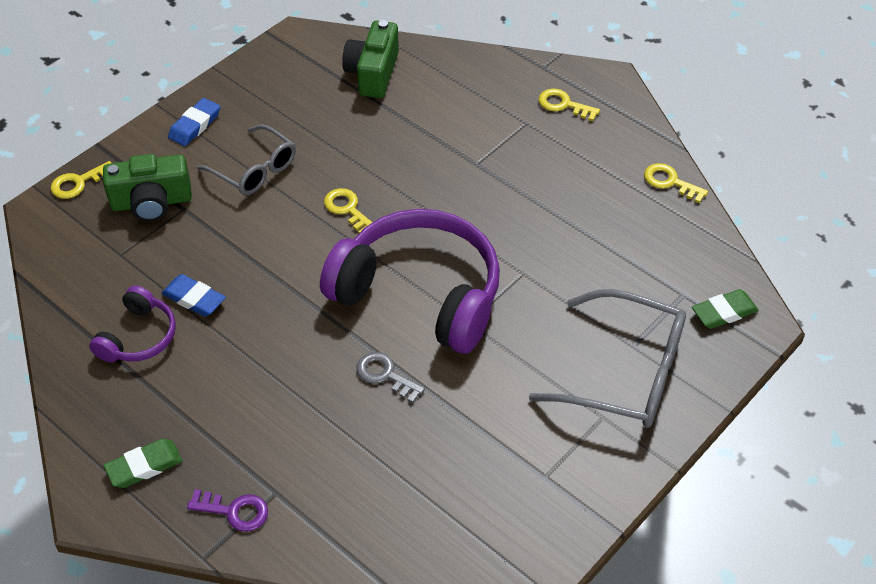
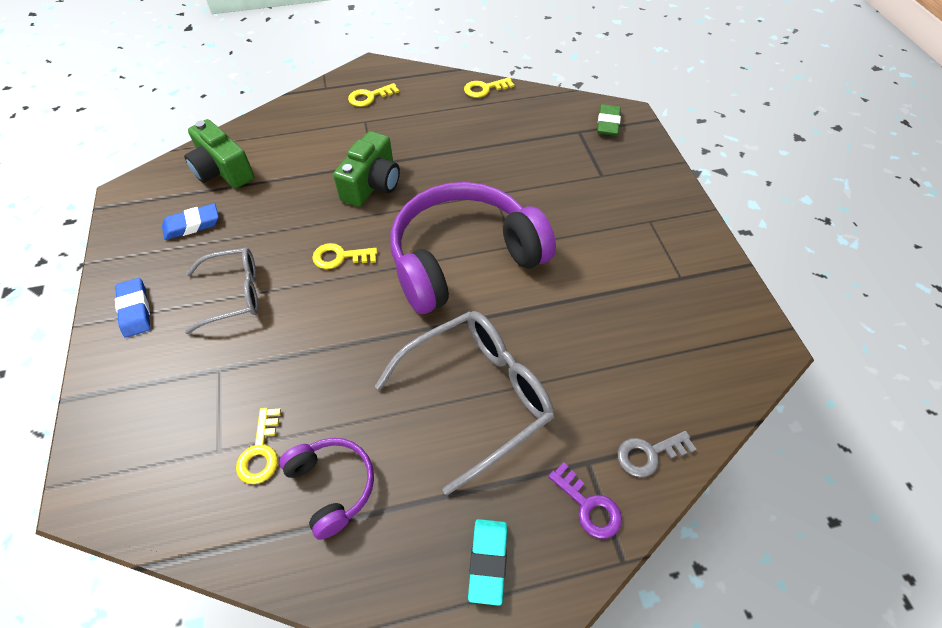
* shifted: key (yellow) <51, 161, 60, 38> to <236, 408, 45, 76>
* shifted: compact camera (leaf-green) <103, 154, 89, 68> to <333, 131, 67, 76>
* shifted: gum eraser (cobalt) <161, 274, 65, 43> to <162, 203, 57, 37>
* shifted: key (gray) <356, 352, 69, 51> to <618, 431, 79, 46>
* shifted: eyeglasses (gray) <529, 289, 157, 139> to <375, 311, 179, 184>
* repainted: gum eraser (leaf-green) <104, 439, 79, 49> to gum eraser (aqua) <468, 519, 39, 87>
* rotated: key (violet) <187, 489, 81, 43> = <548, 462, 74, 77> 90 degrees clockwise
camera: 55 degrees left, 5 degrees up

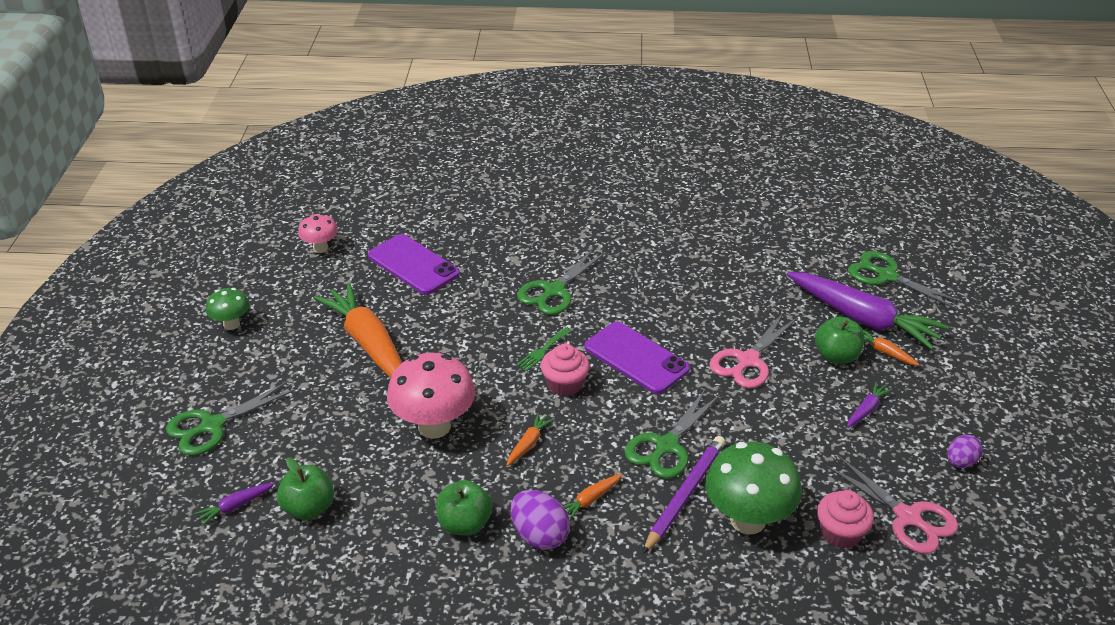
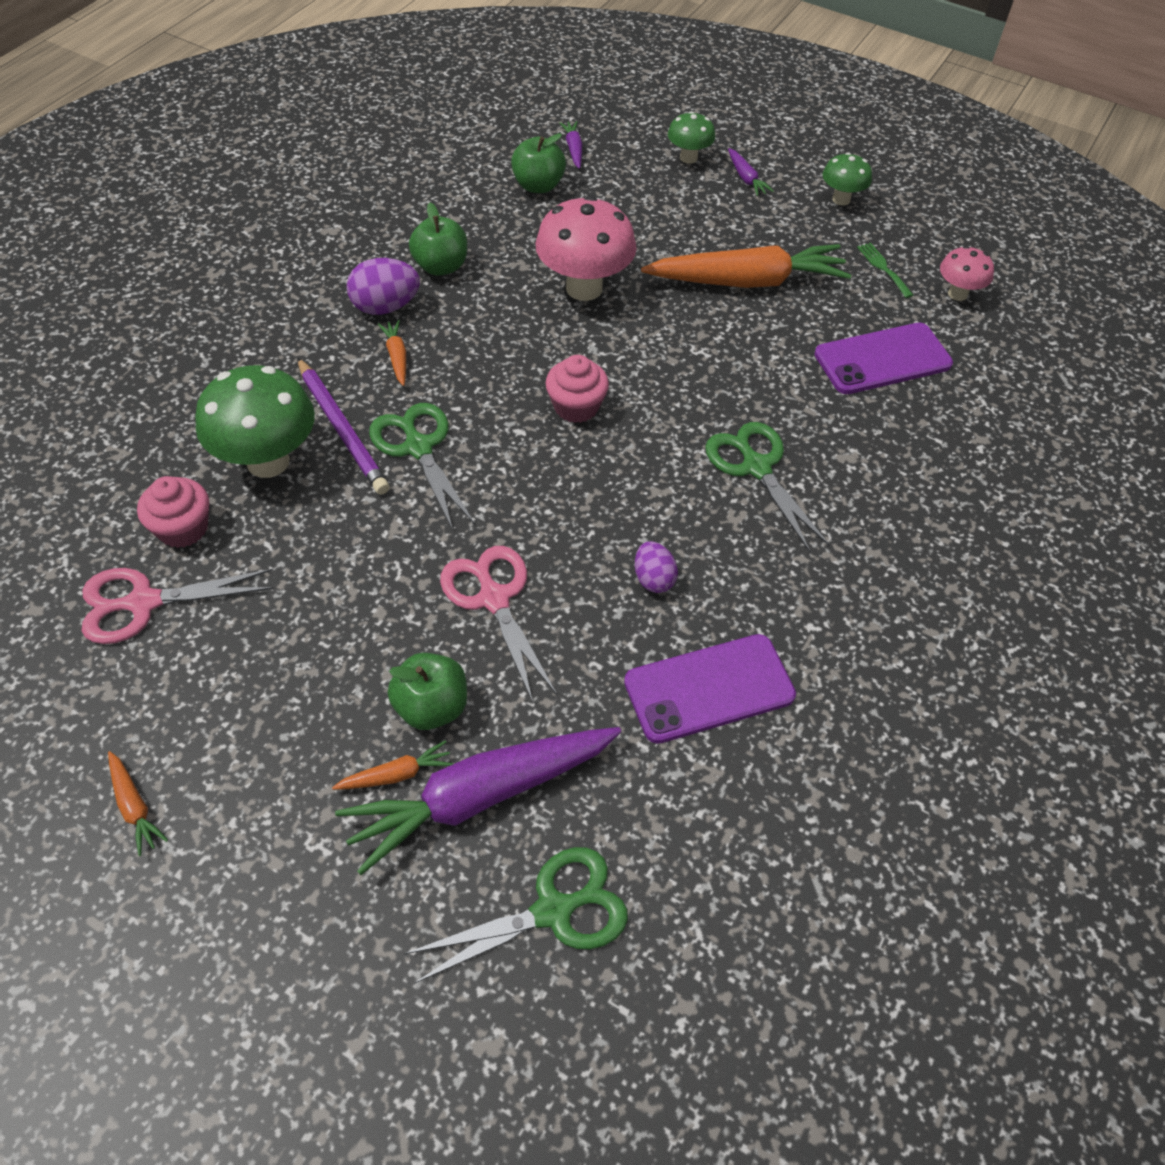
* shifted: carrot (orange-coloured) <506, 413, 48, 53> to <108, 751, 60, 105>
* shifted: table fork (leaf-green) <517, 328, 54, 43> to <857, 243, 56, 55>
* shifted: phone (violet) <585, 322, 105, 72> to <624, 634, 172, 110>
* shifted: carrot (violet) <847, 382, 45, 46> to <728, 148, 46, 48>
* shifted: egg shape (violet) <947, 435, 35, 33> to <635, 541, 43, 52>
* swapped: scissors (leaf-green) <166, 381, 130, 75> to fungus (leaf-green) <668, 111, 47, 53>
camera: 115 degrees right, 15 degrees up

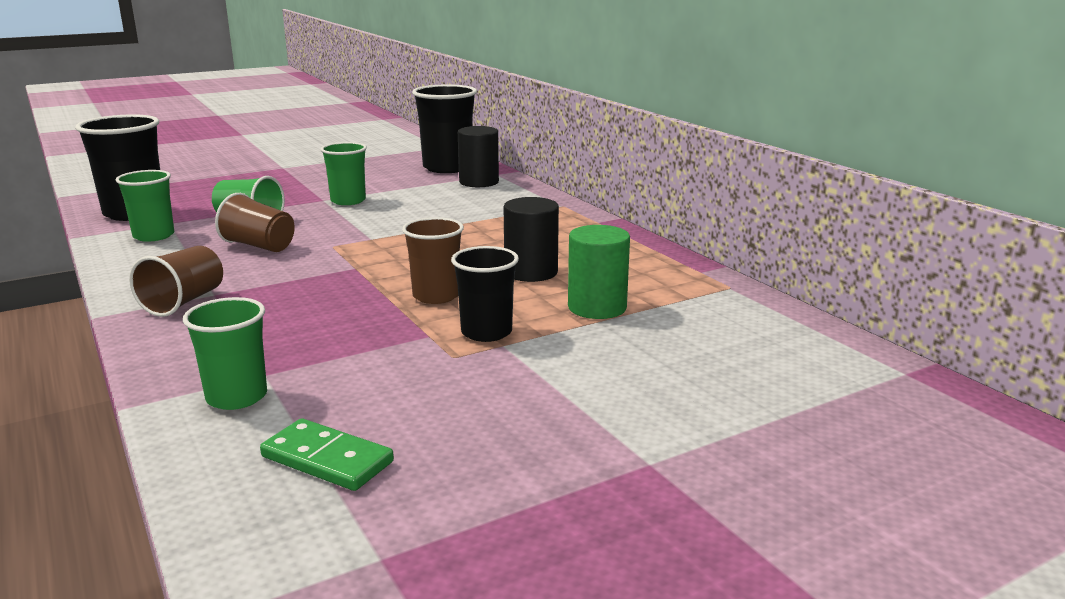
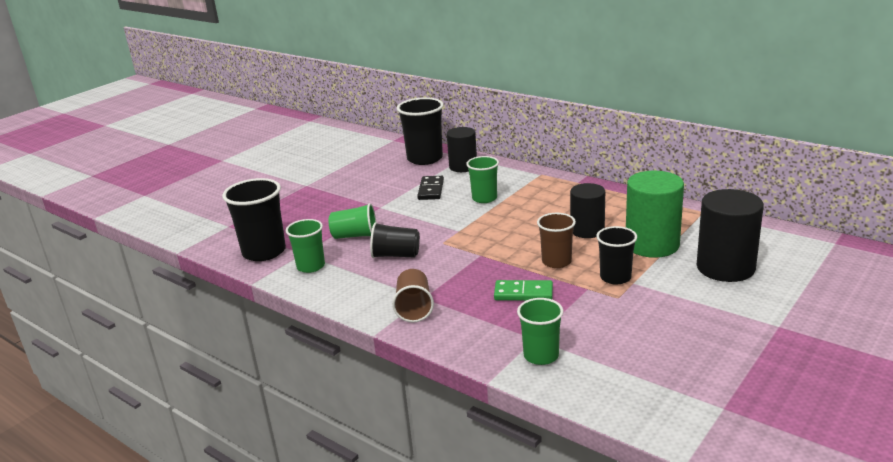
* new: domino piece (ebony) <417, 176, 27, 24>
* new: cylinder (ebony) <697, 189, 67, 93>
* shifted: domino piece (leaf-green) <260, 419, 134, 72> to <494, 280, 59, 21>
* shifted: cup (leaf-green) <321, 142, 46, 63> to <466, 156, 33, 47>
* repainted: cup (dark brown) <215, 193, 80, 59> to cup (ebony) <370, 222, 50, 36>
* scaled: cylinder (leaf-green) <568, 225, 62, 94> = <626, 171, 58, 87> x1.50
camera: 20 degrees left, 5 degrees up

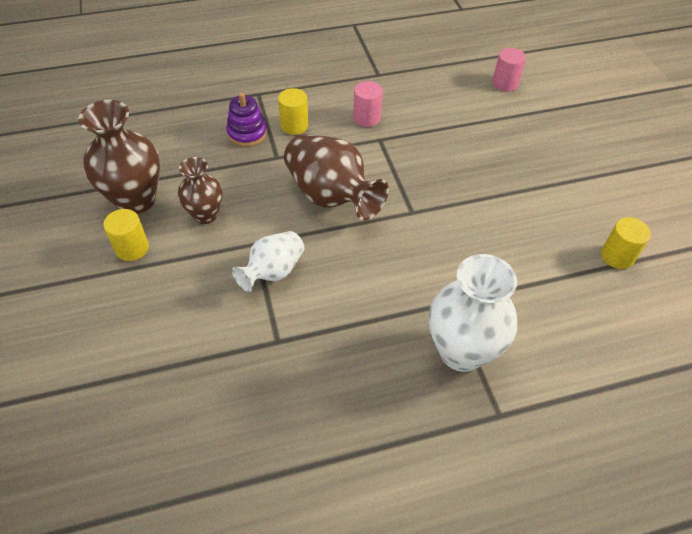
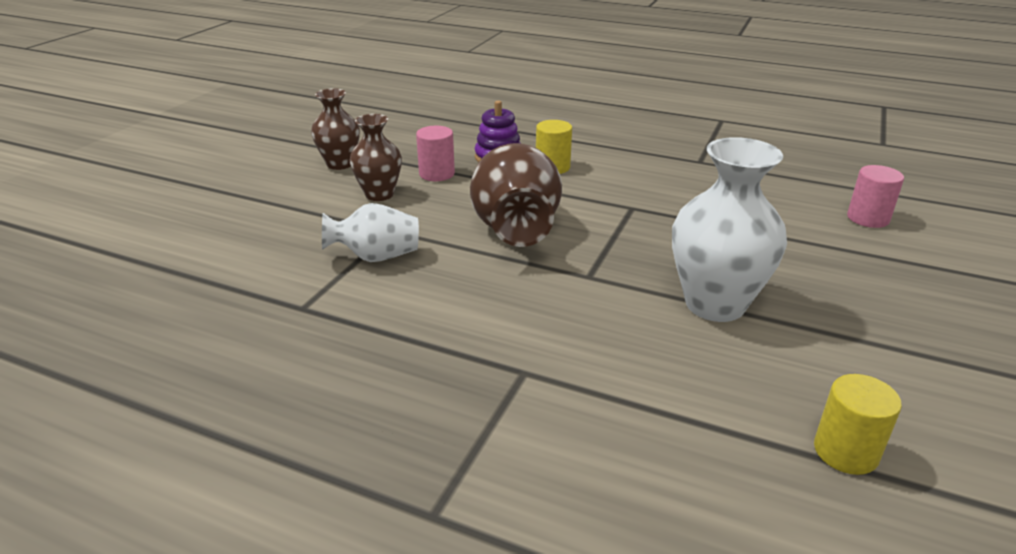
* gone: cylinder (yellow) <103, 209, 46, 52>
* shifted: cylinder (pink) <353, 81, 30, 46> to <416, 126, 39, 55>
* shifted: tall vase (pure white) <429, 254, 89, 118> to <672, 137, 115, 185>
* scaled: tall vase (dark brown) <78, 100, 82, 114> = <311, 88, 49, 82> x0.61
camera: 40 degrees right, 20 degrees down

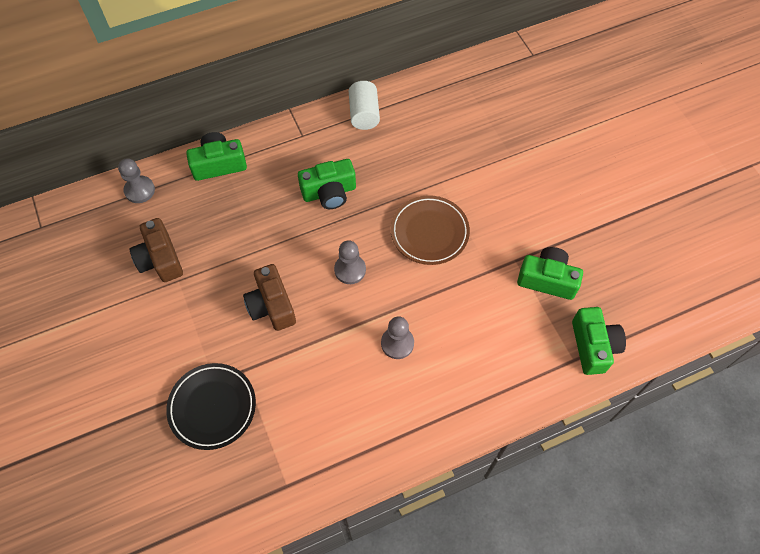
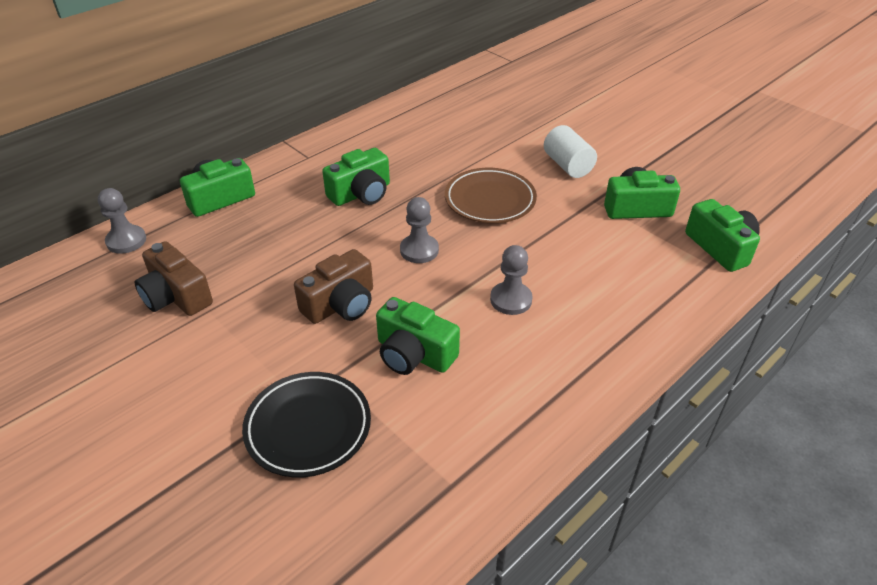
* new: compact camera (leaf-green) <376, 297, 84, 78>
* shifted: cylinder (pure white) <349, 81, 31, 49> to <544, 125, 53, 53>
* rotated: compact camera (dark brown) <243, 264, 53, 67> = <294, 249, 79, 75> 90 degrees counterclockwise
camera: 20 degrees left, 20 degrees down

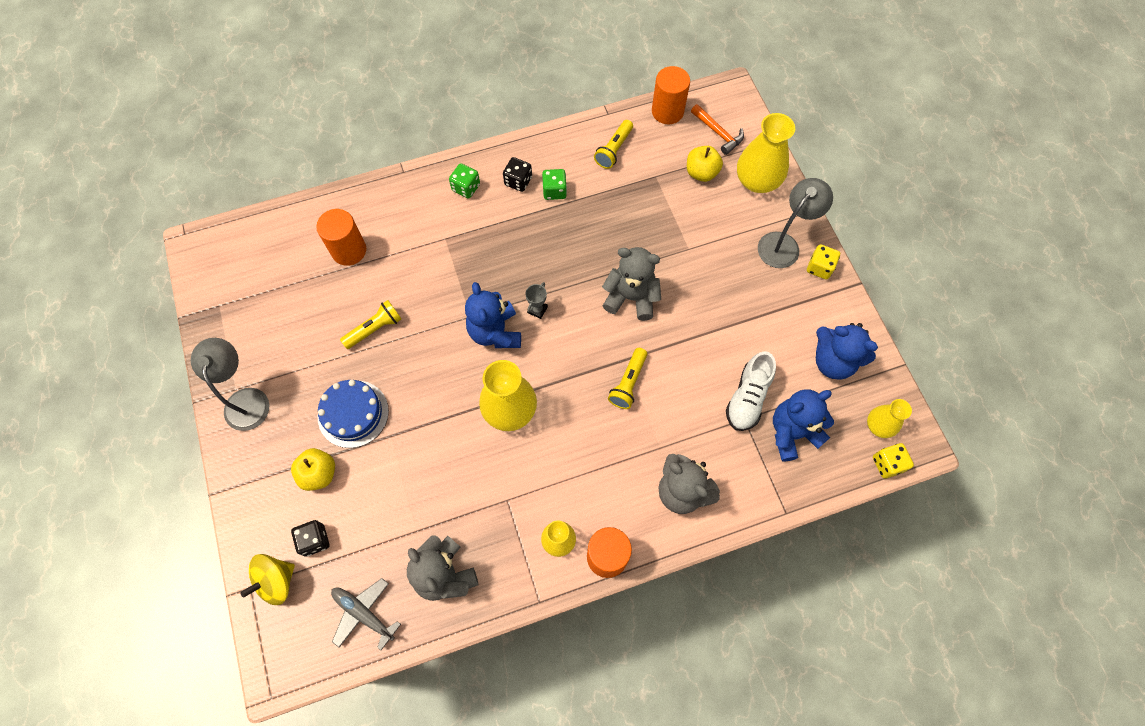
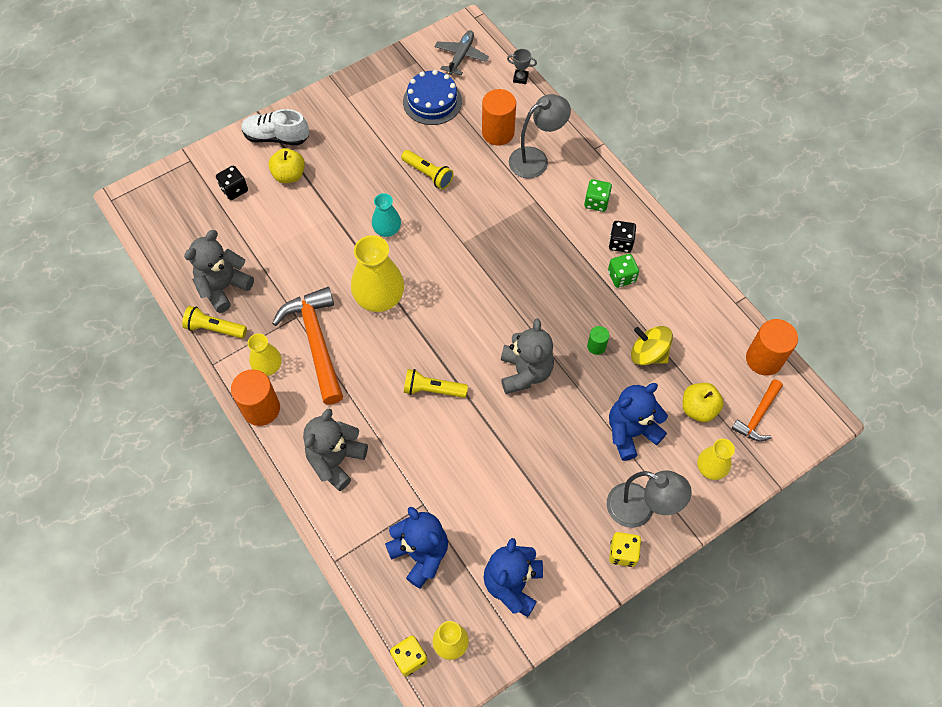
* new: carpenter's hammer (orange-coloured) <272, 287, 71, 118>
* new: tall vase (aqua) <372, 193, 29, 44>
* new: cylinder (leaf-green) <587, 326, 22, 29>
* shifted: desk lamp (gray) <191, 338, 79, 93> to <509, 94, 62, 85>
* shifted: spinning top (yellow) <241, 554, 54, 51> to <631, 326, 42, 39>
* shifted: cake (cobalt) <318, 380, 71, 68> to <403, 70, 59, 55>
* shifted: toy plane (gray) <331, 578, 70, 72> to <435, 30, 54, 45>
* shifted: stuffed bear (cobalt) <465, 282, 56, 66> to <609, 383, 59, 78>
* shifted: award cup (gray) <525, 282, 23, 37> to <507, 49, 30, 35>
* shifted: flashlight (yellow) <594, 120, 39, 49> to <182, 306, 65, 32>
* shifted: lace-up shoe (pure white) <726, 351, 50, 80> to <241, 109, 68, 37>
* scaled: tall vase (yellow) <737, 113, 58, 80> = <697, 439, 38, 41> x0.58
camera: 75 degrees right, 5 degrees down

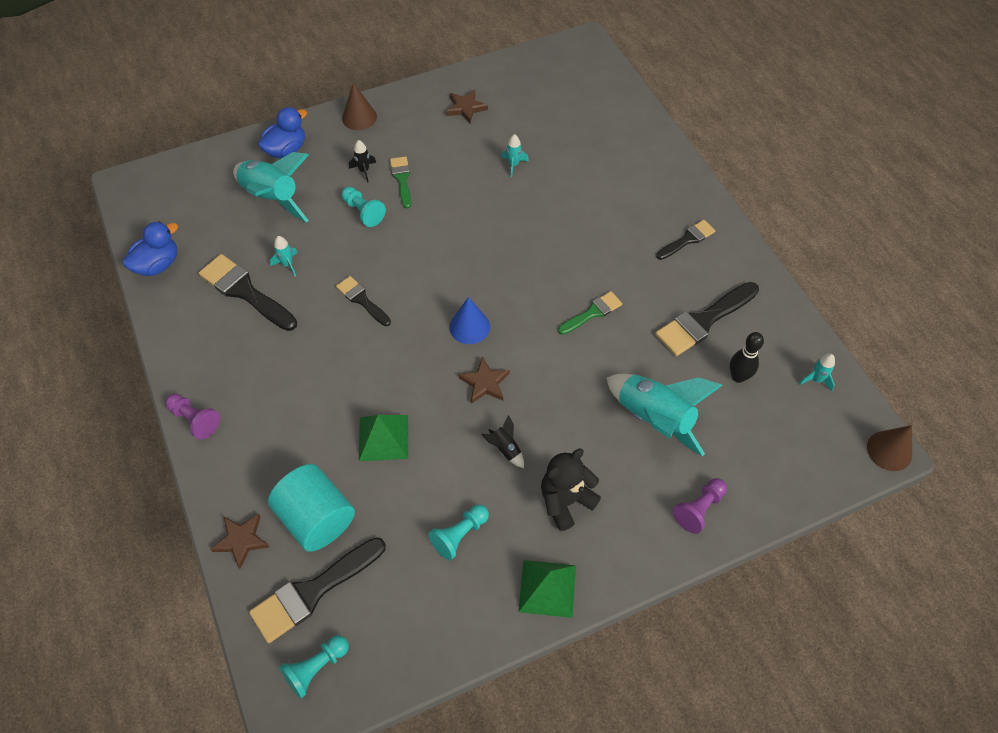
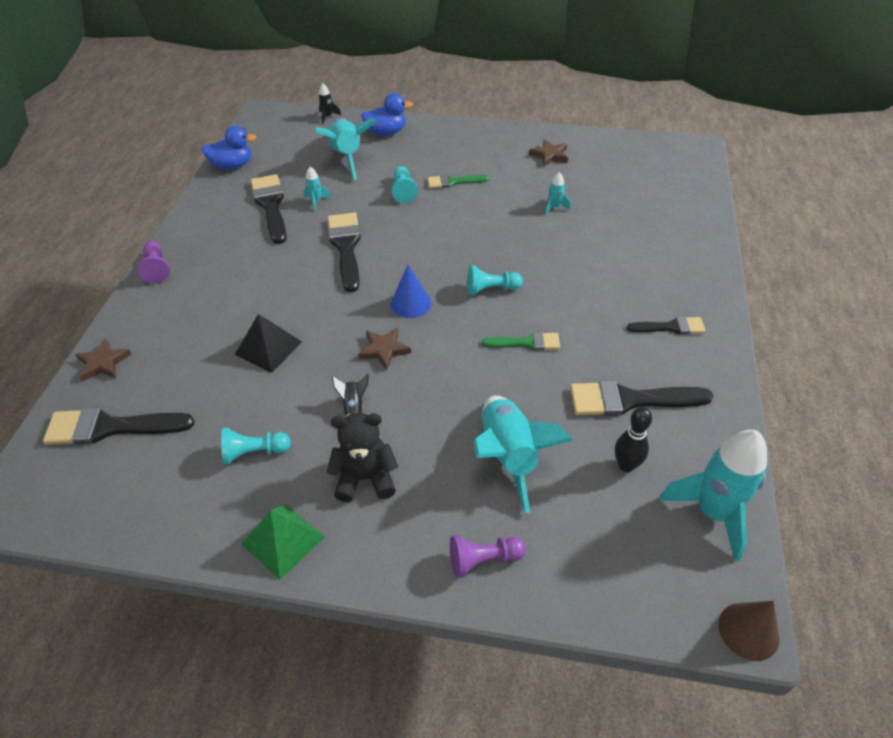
* gone: cylinder (aqua) <268, 464, 87, 88>
* gone: cone shape (dark brown) <342, 83, 35, 47>
* shifted: game pawn (aqua) <279, 635, 70, 64> to <467, 265, 56, 31>
* shifted: rocket (ebony) <349, 140, 27, 43> to <318, 84, 23, 40>
* repainted: pyramid shape (leaf-green) <359, 415, 49, 46> to pyramid shape (ebony) <235, 314, 67, 59>
* rotated: paint brush (leaf-green) <390, 156, 21, 53> = <428, 175, 61, 13> 120 degrees counterclockwise
* scaled: paint brush (ebony) <336, 276, 55, 50> = <328, 213, 33, 79> x1.69
* scaled: rocket (aqua) <799, 354, 36, 38> = <659, 430, 108, 132> x2.31
camera: 35 degrees right, 10 degrees down

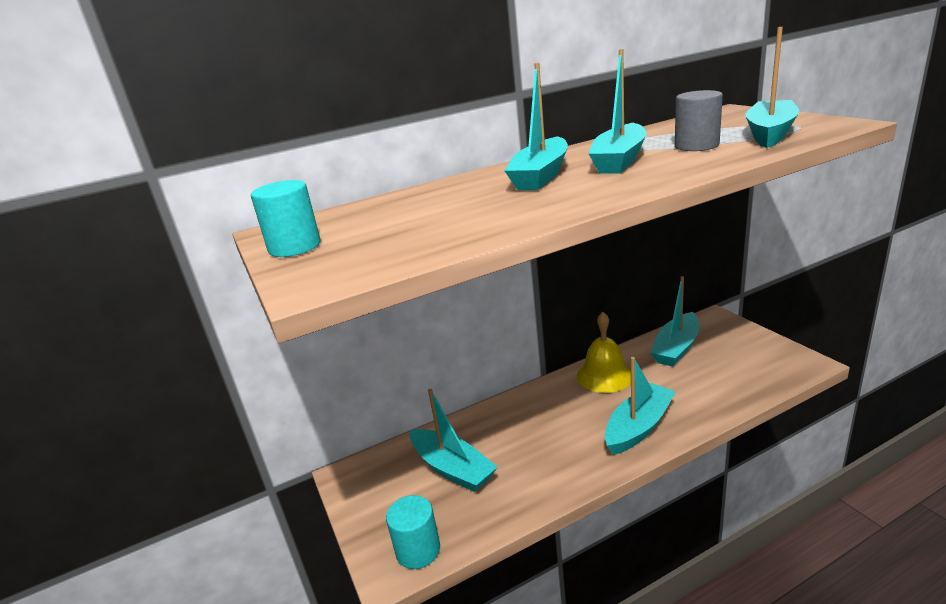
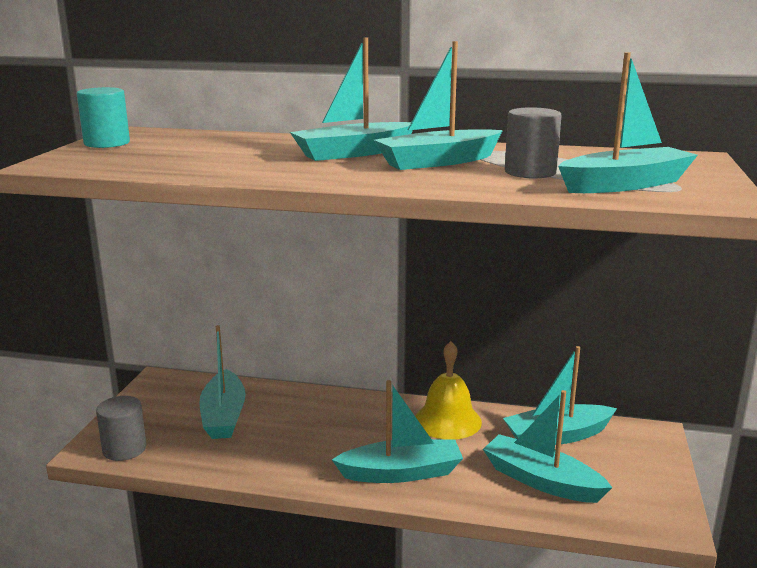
* new: boat (aqua) <483, 390, 130, 113>
* repainted: cylinder (aqua) <386, 495, 54, 74> to cylinder (gray) <96, 396, 50, 65>
camera: 35 degrees right, 5 degrees down

